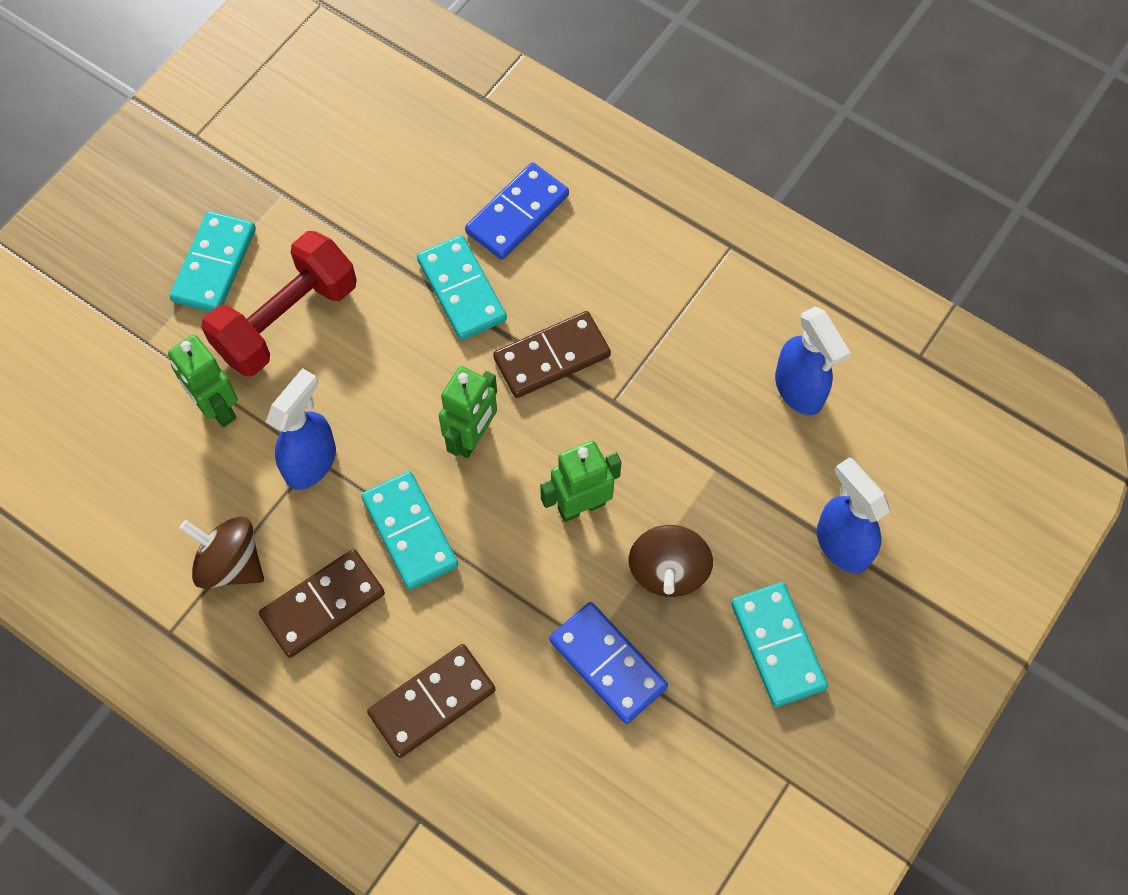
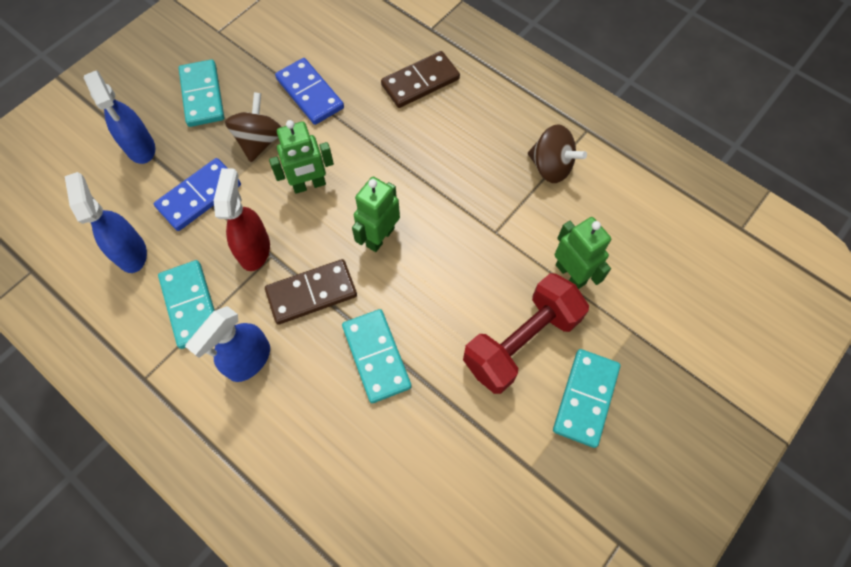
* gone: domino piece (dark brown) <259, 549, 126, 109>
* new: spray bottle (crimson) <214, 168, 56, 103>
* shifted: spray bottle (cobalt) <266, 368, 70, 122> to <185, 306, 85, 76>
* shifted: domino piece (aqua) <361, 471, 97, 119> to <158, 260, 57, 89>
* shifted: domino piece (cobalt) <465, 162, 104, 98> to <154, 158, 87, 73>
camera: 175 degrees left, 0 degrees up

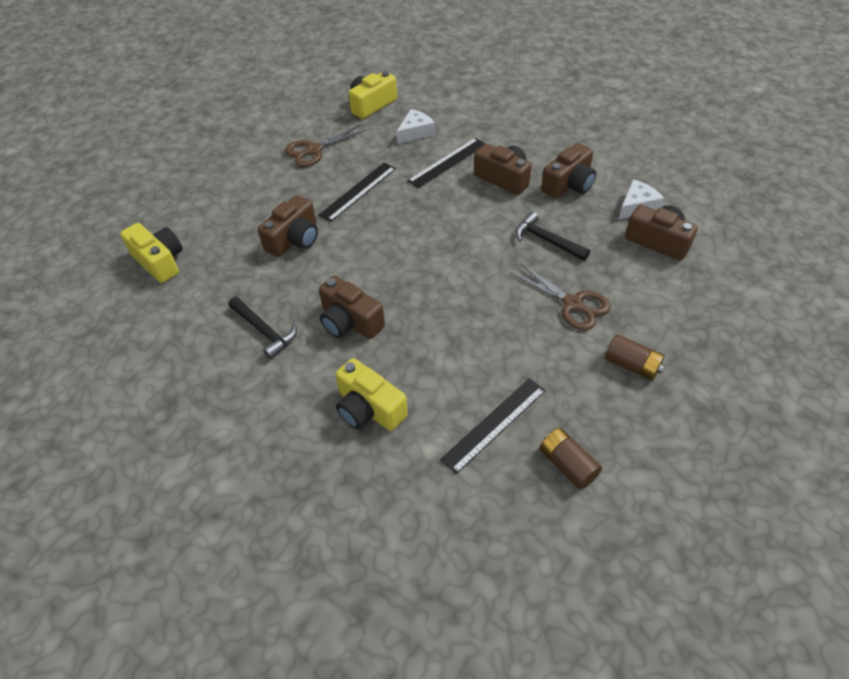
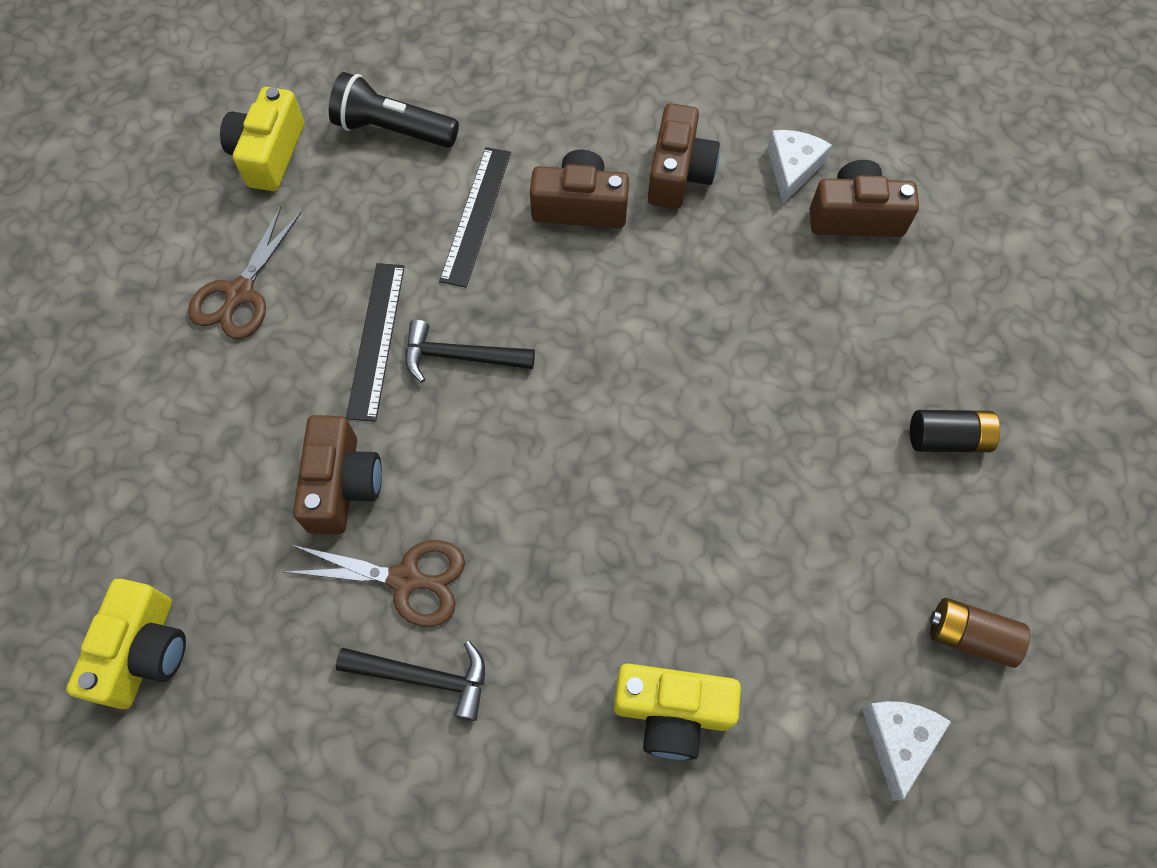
* gone: compact camera (dark brown) <319, 276, 66, 63>
* gone: straightedge (ebony) <440, 378, 106, 96>
* new: flashlight (ebony) <329, 72, 130, 76>
* shifted: cheese wedge (pure white) <396, 109, 39, 35> to <862, 701, 89, 100>
* shifted: scissors (dark brown) <510, 263, 101, 67> to <284, 540, 181, 87>
* shifted: carpenter's hammer (ebony) <515, 212, 75, 49> to <405, 320, 130, 63>
* repainted: AA battery (dark brown) <605, 334, 60, 47> to AA battery (ebony) <910, 410, 90, 42>
* rotated: compact camera (yellow) <120, 223, 63, 60> = <66, 579, 120, 130> 90 degrees clockwise
camera: 35 degrees left, 15 degrees up

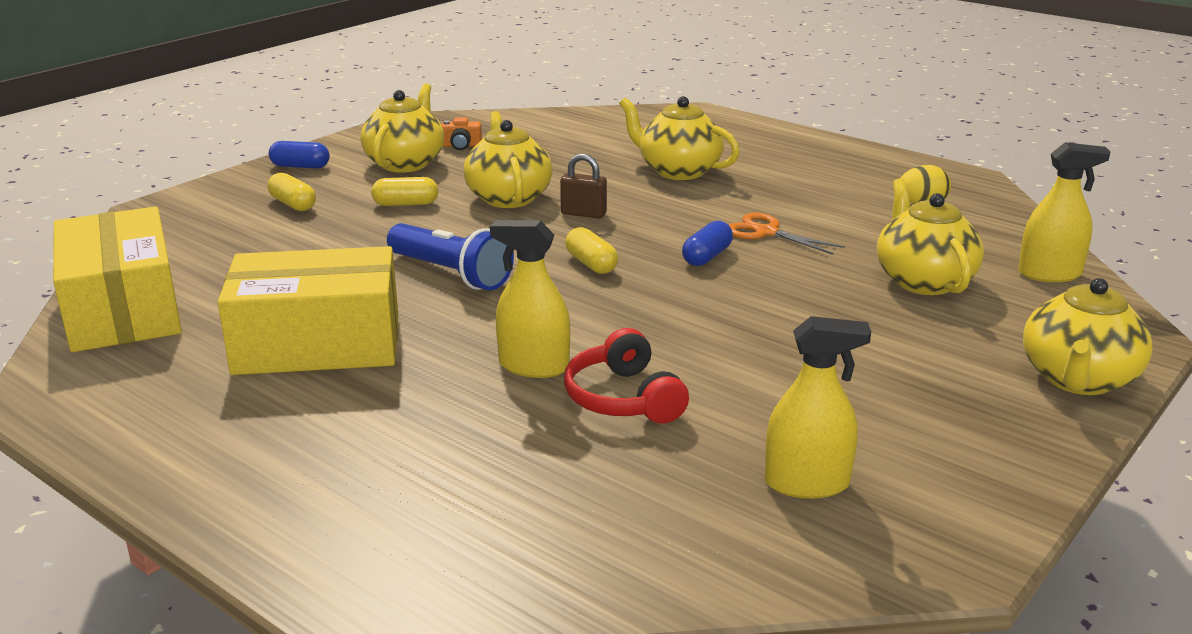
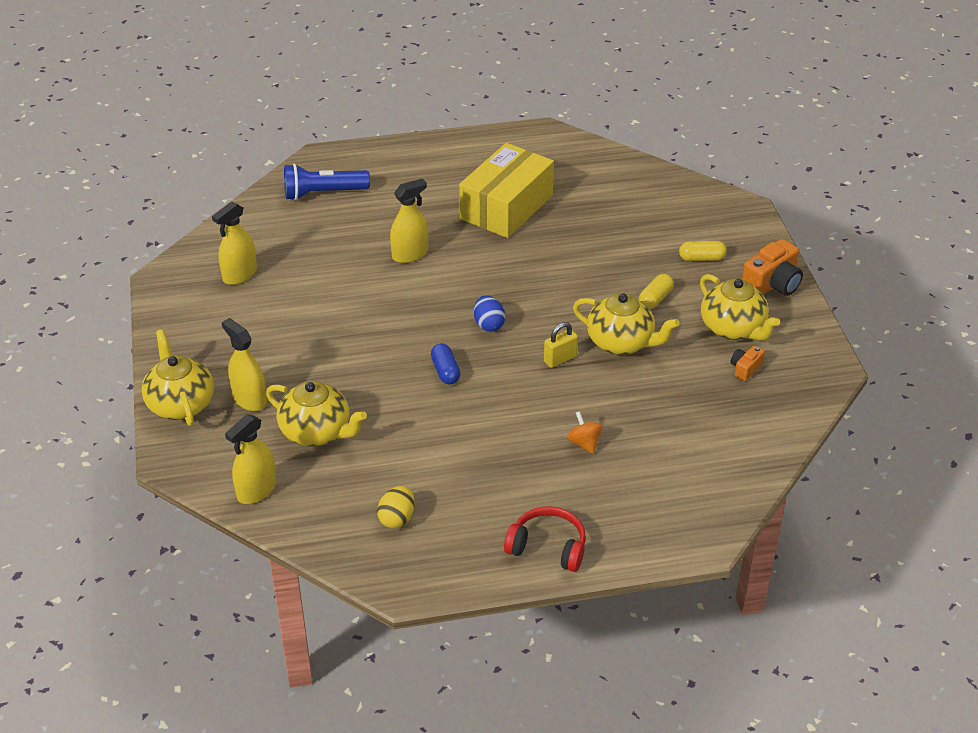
* gone: box (yellow) <53, 206, 129, 146>
* gone: scissors (orange-coloured) <729, 213, 116, 42>
* new: spray bottle (yellow) <221, 318, 46, 93>
* shifted: flashlight (cobalt) <387, 223, 127, 67> to <284, 164, 86, 36>
* shifted: headset (crimson) <564, 328, 125, 96> to <504, 506, 82, 66>
* swapped: pill shape (cobalt) <269, 141, 61, 28> to compact camera (orange-coloured) <742, 239, 61, 57>
* swapped: pill shape (yellow) <565, 227, 53, 47> to egg shape (cobalt) <474, 295, 31, 37>
* swapped: teapot (yellow) <619, 96, 121, 84> to spinning top (orange-coloured) <568, 411, 35, 43>
* repainted: padlock (dark brown) <560, 153, 47, 65> to padlock (yellow) <544, 322, 34, 46>
camera: 130 degrees right, 15 degrees up

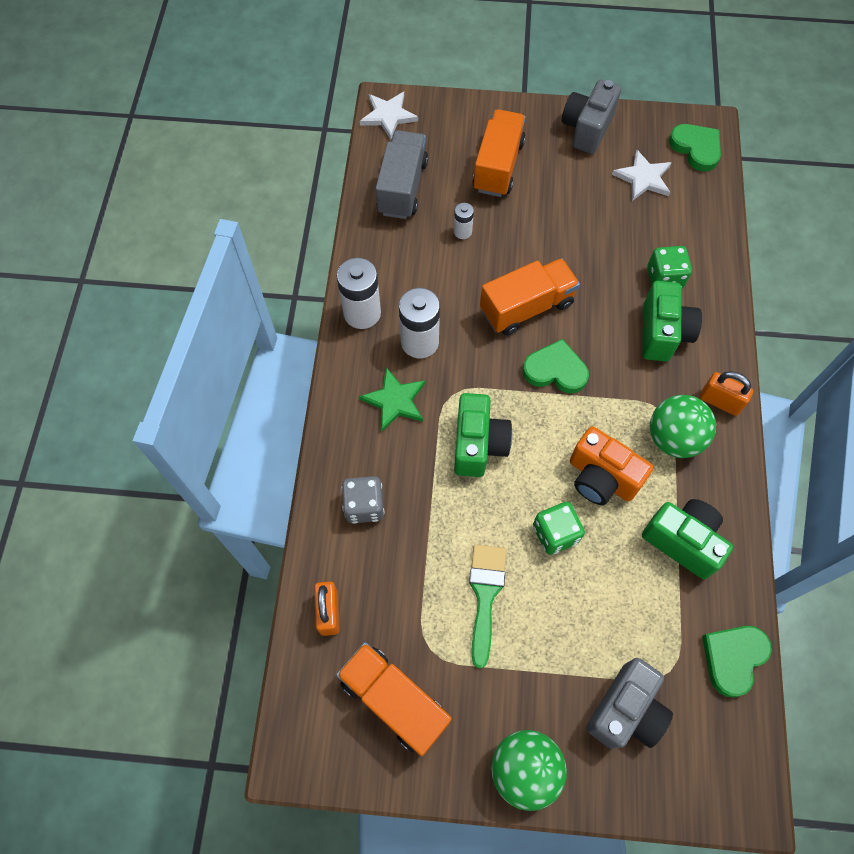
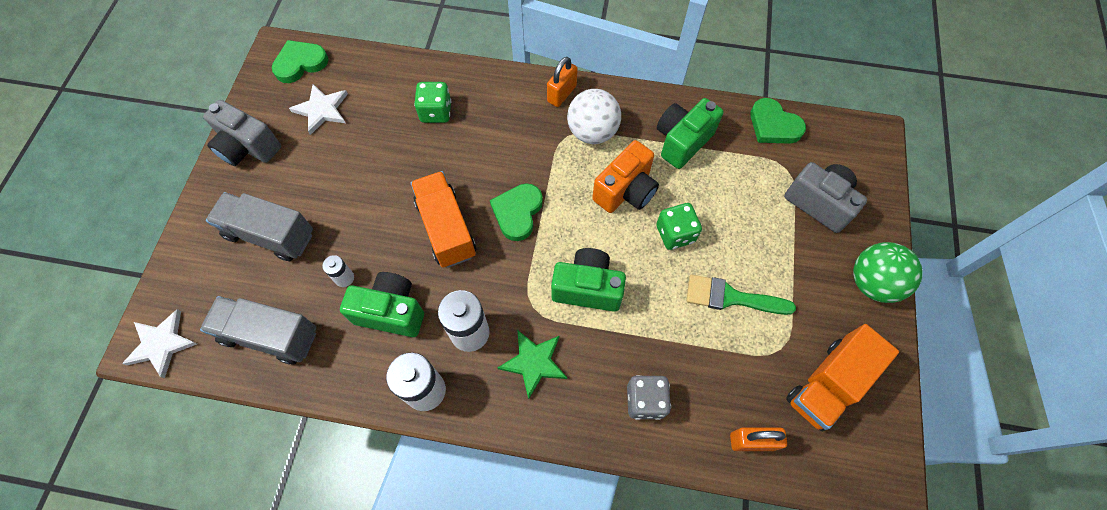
* shifted: compact camera (leaf-green) <642, 281, 60, 81> to <340, 272, 84, 65>
* repainted: lorry (orange-coloured) <472, 109, 54, 88> to lorry (gray) <206, 192, 107, 69>
* repainted: sphere (leaf-green) <650, 395, 66, 63> to sphere (pure white) <567, 89, 54, 55>
camera: 85 degrees left, 0 degrees up

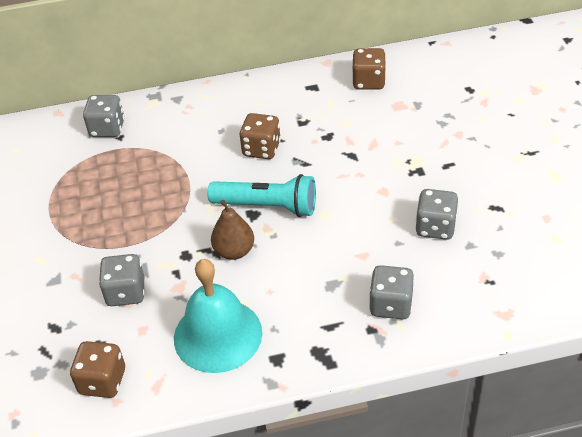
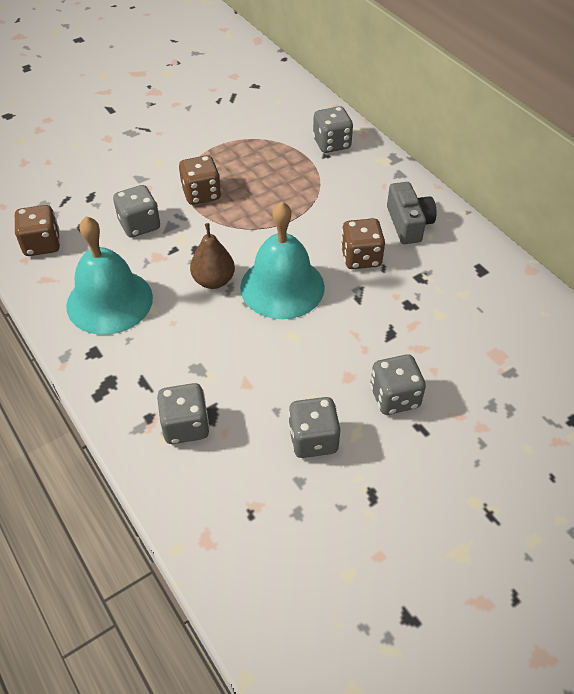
* new: game die (gray) <370, 354, 56, 61>
* new: compact camera (gray) <387, 182, 50, 62>
* shifted: game die (dark brown) <352, 48, 34, 42> to <179, 155, 42, 50>
* swapped: flashlight (aqua) <207, 174, 109, 43> to school bell (aqua) <240, 202, 85, 117>
camera: 65 degrees right, 5 degrees up

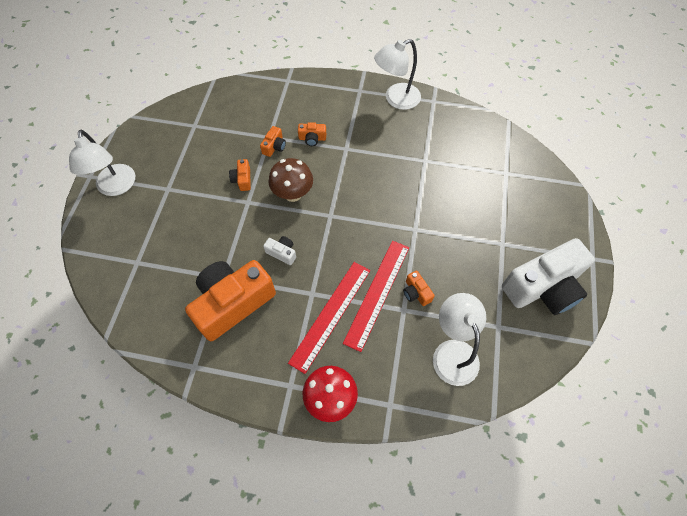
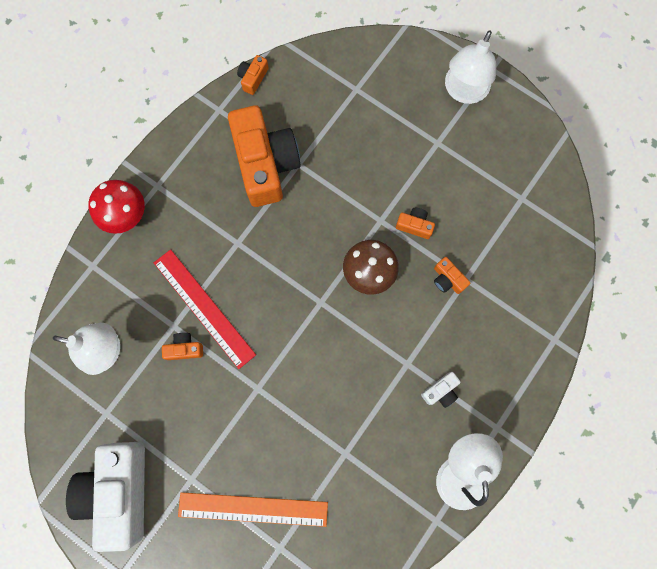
* gone: straightedge (crimson) <288, 262, 82, 112>
* new: straightedge (orange-coloured) <178, 492, 150, 35>
* shifted: compact camera (pure white) <263, 236, 33, 29> to <421, 372, 40, 36>
* shifted: compact camera (orange-coloured) <298, 122, 28, 24> to <237, 55, 32, 40>
* rotated: desk lamp (pure white) <69, 130, 66, 66> = <445, 31, 51, 73> 75 degrees counterclockwise
camera: 115 degrees right, 15 degrees up

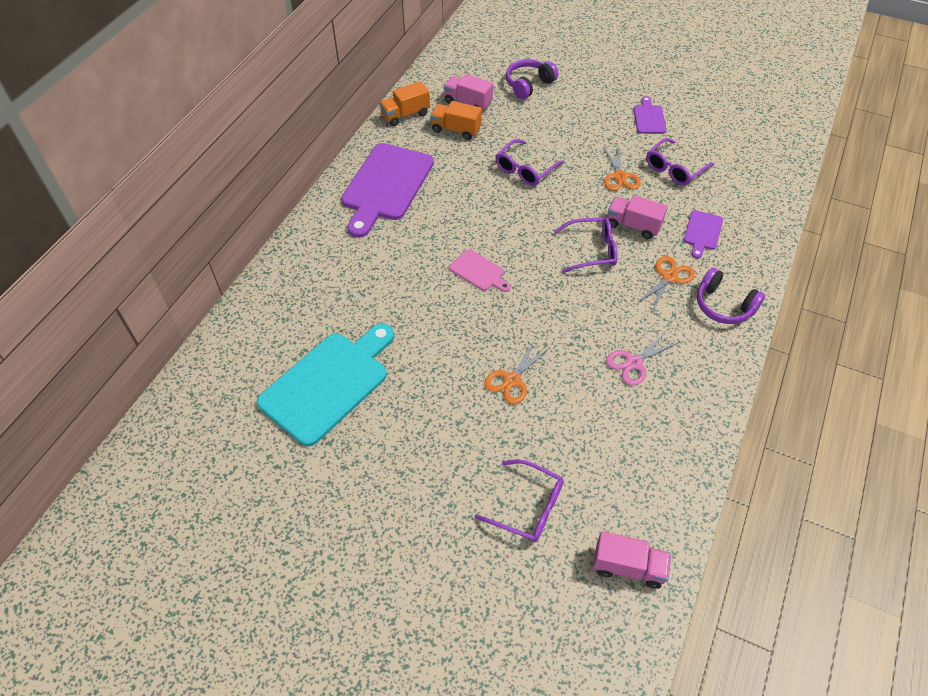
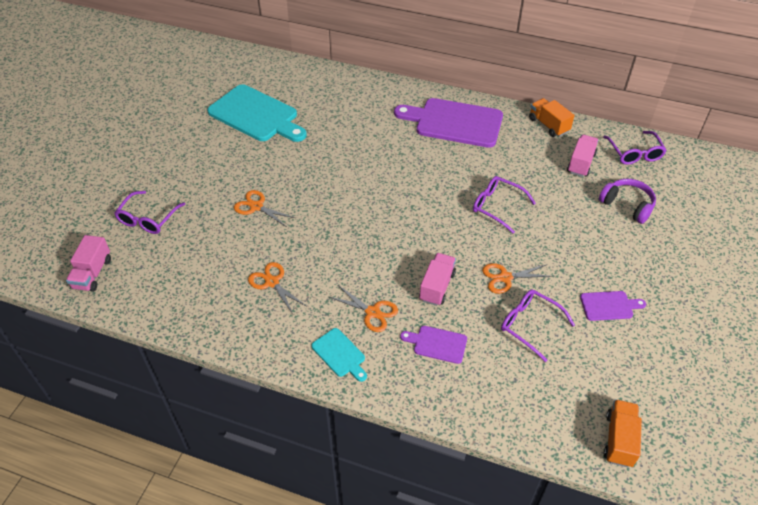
* gone: chopping board (pink) <449, 249, 62, 43>
* shifted: lorry (orange-coloured) <430, 101, 52, 39> to <604, 399, 38, 68>
* shifted: eyeglasses (violet) <554, 218, 64, 55> to <603, 131, 64, 34>
* swapped: headset (violet) <697, 267, 68, 57> to chopping board (aqua) <311, 328, 56, 54>
* repainted: scissors (pink) <606, 332, 74, 53> to scissors (orange-coloured) <248, 262, 58, 52>
camera: 85 degrees right, 5 degrees down

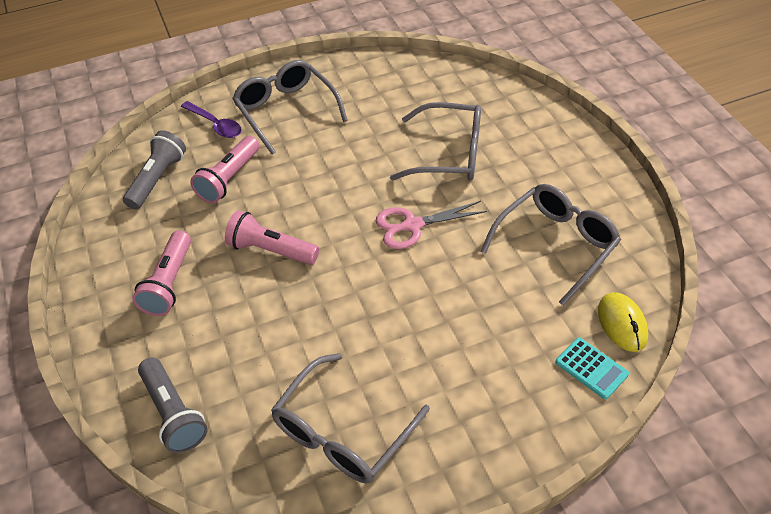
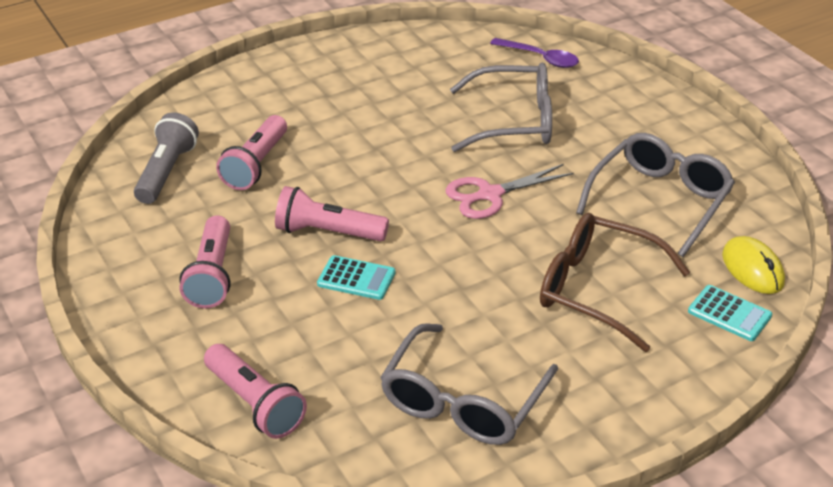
* gone: eyeglasses (gray) <232, 60, 116, 95>
* new: adding machine (aqua) <317, 255, 78, 45>
* new: eyeglasses (dark brown) <540, 213, 150, 139>
* shifted: spoon (violet) <181, 101, 61, 37> to <490, 38, 89, 30>
* repainted: flashlight (gray) <138, 358, 70, 95> to flashlight (pink) <204, 344, 103, 95>
camera: 10 degrees left, 10 degrees down

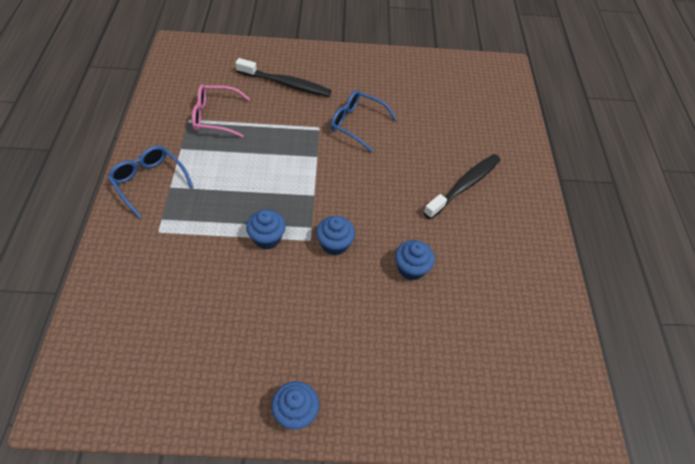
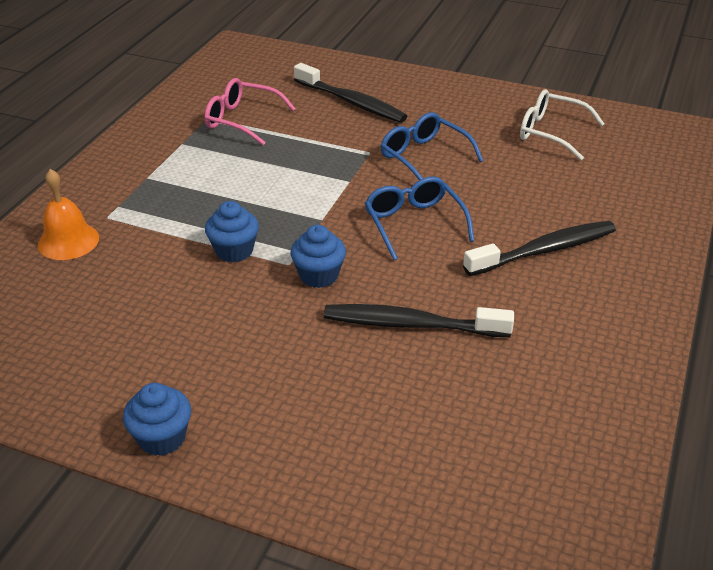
* new: school bell (orange-coloured) <38, 169, 61, 91>
* new: eyeglasses (pure white) <520, 89, 84, 71>
* shifted: eyeglasses (cobalt) <108, 146, 86, 72> to <365, 176, 109, 84>
* swapped: fairy cake (cobalt) <395, 240, 40, 40> to dental brush (ebony) <324, 304, 190, 33>
camera: 25 degrees right, 15 degrees down

